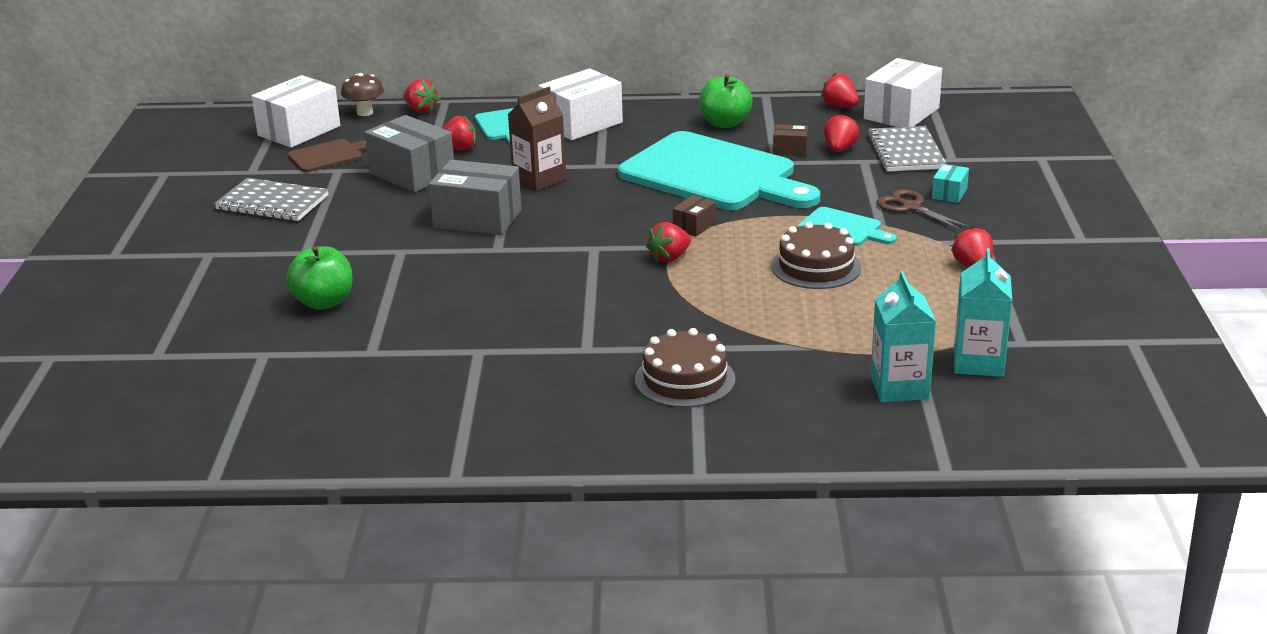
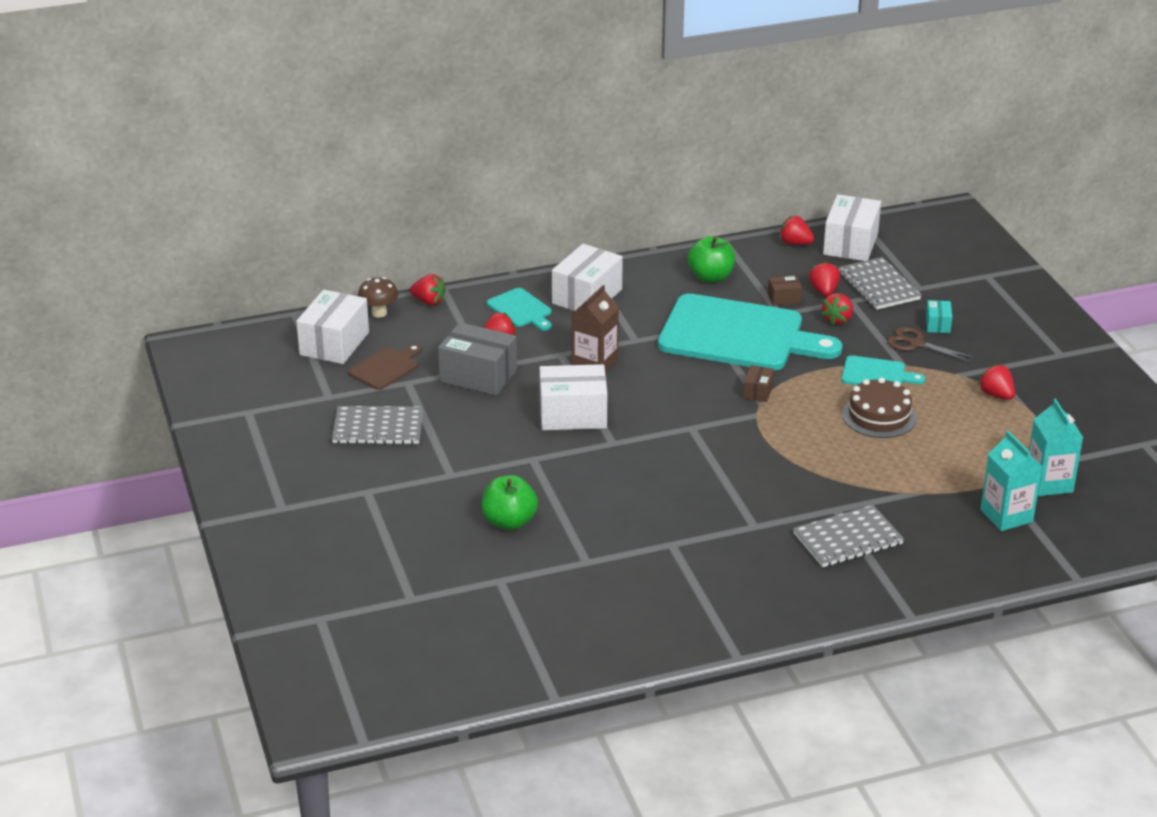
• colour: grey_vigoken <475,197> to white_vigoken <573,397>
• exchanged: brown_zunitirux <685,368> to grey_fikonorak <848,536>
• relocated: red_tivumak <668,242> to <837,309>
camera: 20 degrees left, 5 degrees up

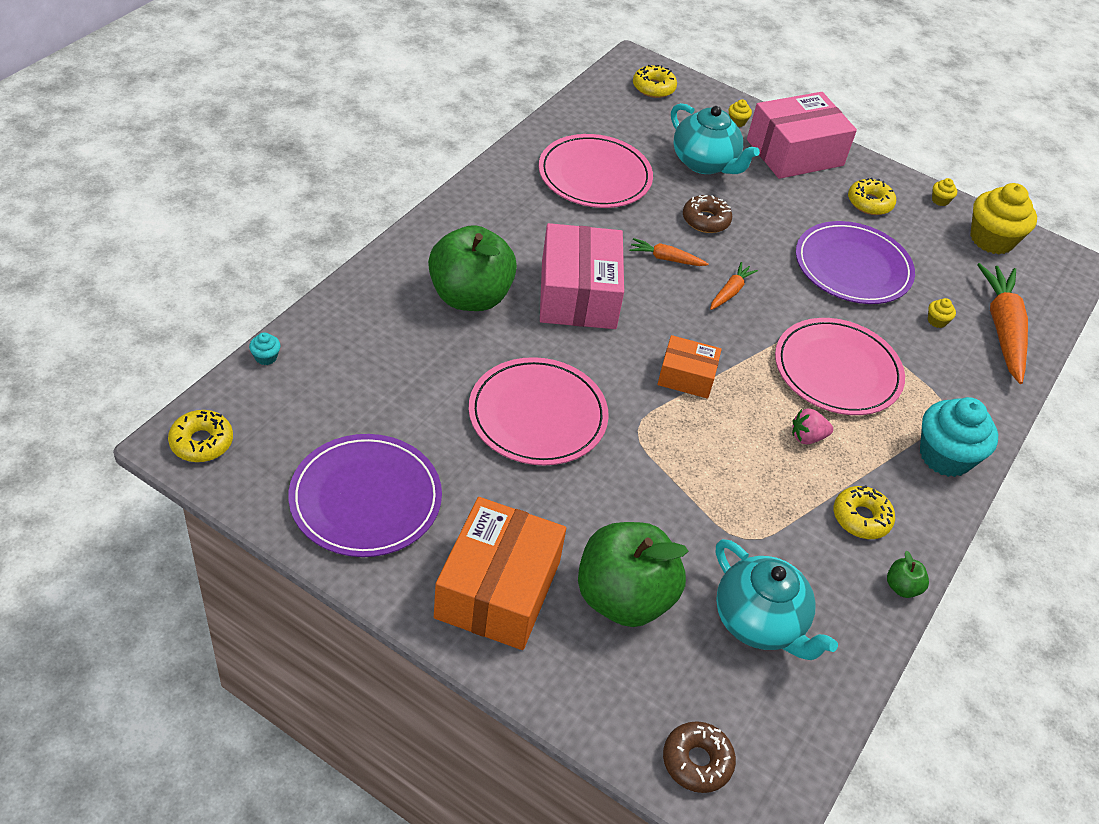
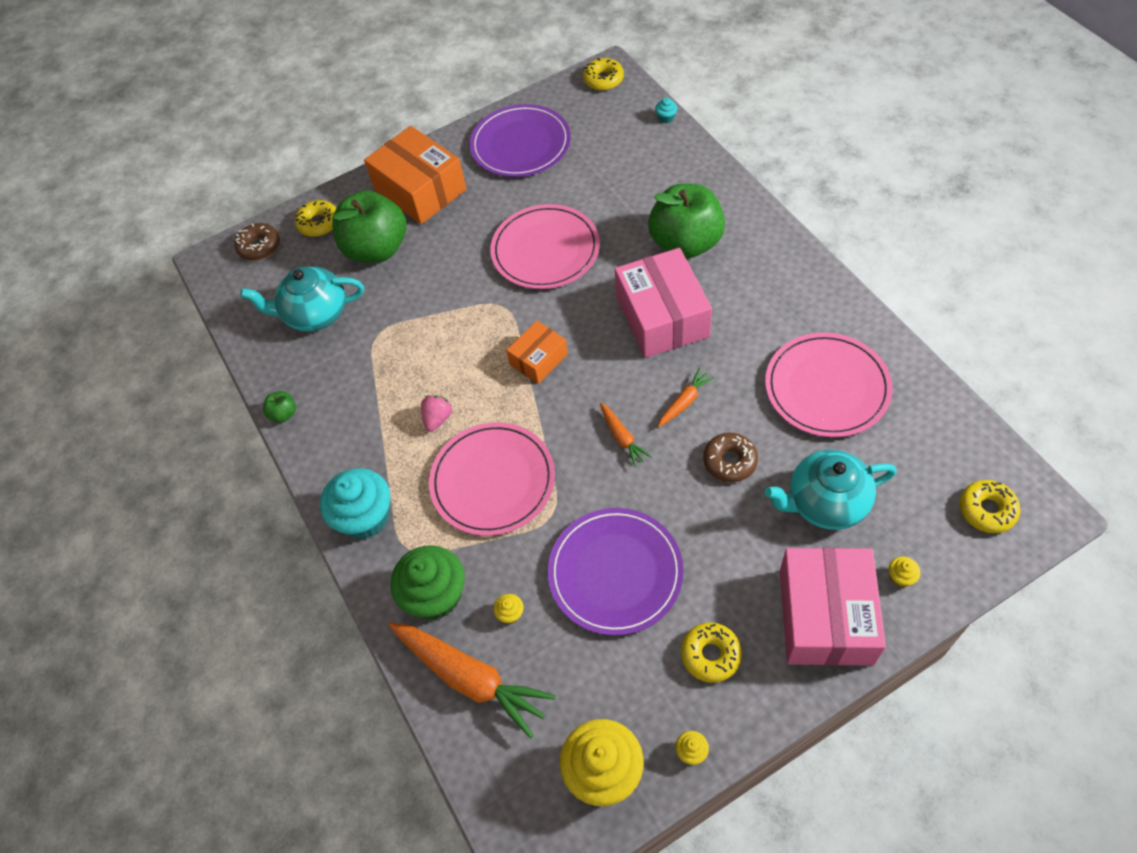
• relocated: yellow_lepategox <864,512> to <315,218>
• appeared: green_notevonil <427,582>
• spun: pink_vigoken <582,276> = <663,303> 45 degrees clockwise
camera: 130 degrees right, 10 degrees up

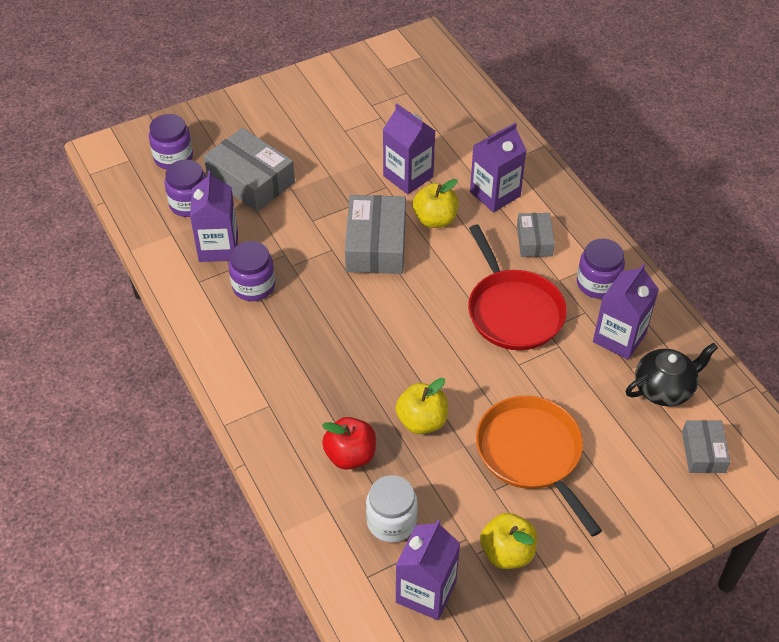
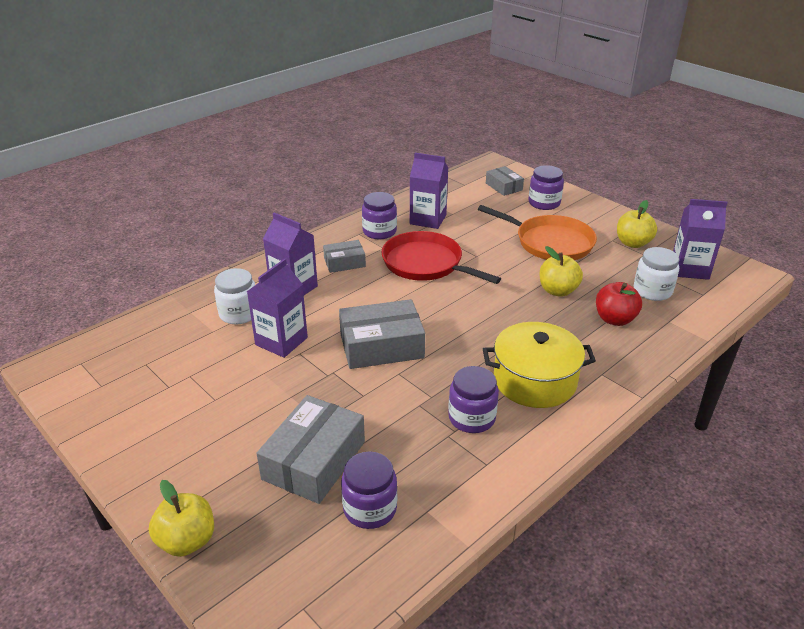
• relocated: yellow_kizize <436,203> to <181,518>
• appeared: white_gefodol <234,296>
• spun: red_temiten <517,287> = <441,257> 105 degrees counterclockwise
• spun: orange_temiten <539,466> = <537,232> 105 degrees counterclockwise
• appeared: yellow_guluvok <539,365>
• spun: grey_vigoken <706,446> = <505,181> 75 degrees clockwise
• relocated: purple_gefodol <171,141> to <546,187>
• missing: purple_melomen <214,216>
• missing: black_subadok <672,374>
camera: 105 degrees left, 15 degrees down

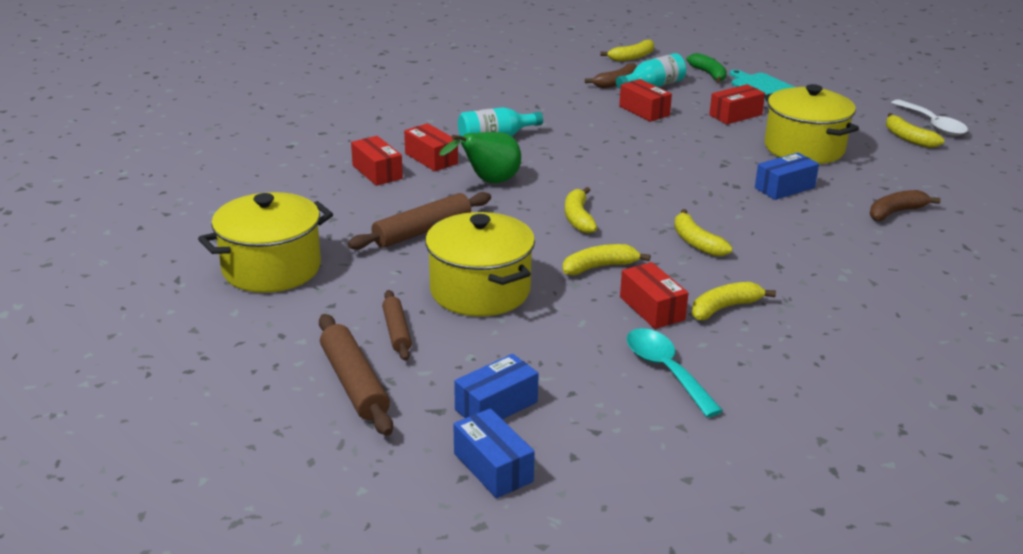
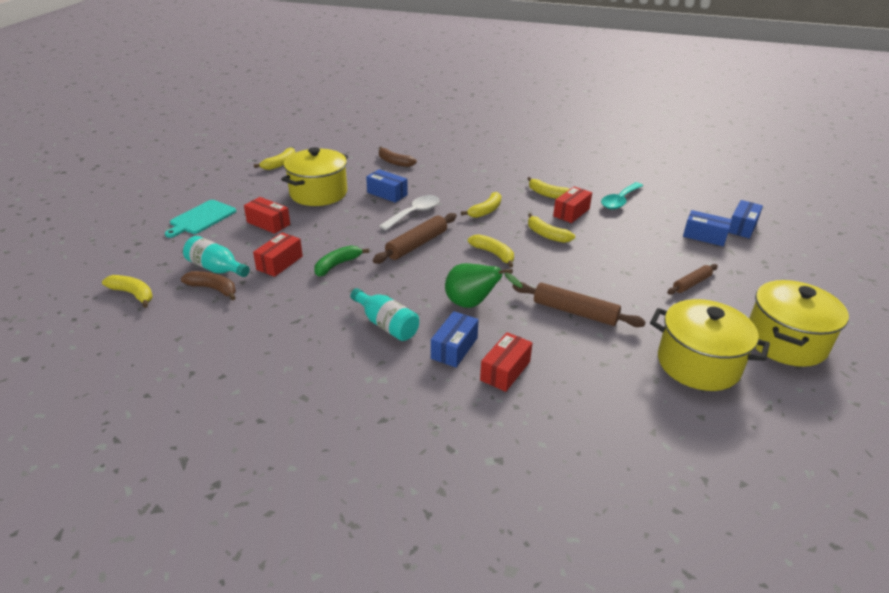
• relocated: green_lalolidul <706,68> to <341,260>
• relocated: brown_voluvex <356,375> to <415,238>
• relocated: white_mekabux <929,117> to <409,212>
• colour: red_vigoken <431,147> to blue_vigoken <455,339>
• spun: yellow_lalolidul <581,210> = <491,250> 105 degrees counterclockwise
• relocated: yellow_guluvok <480,264> to <799,323>
camera: 115 degrees left, 5 degrees up

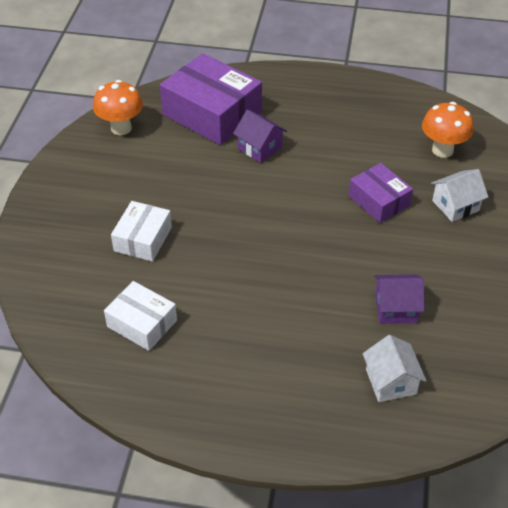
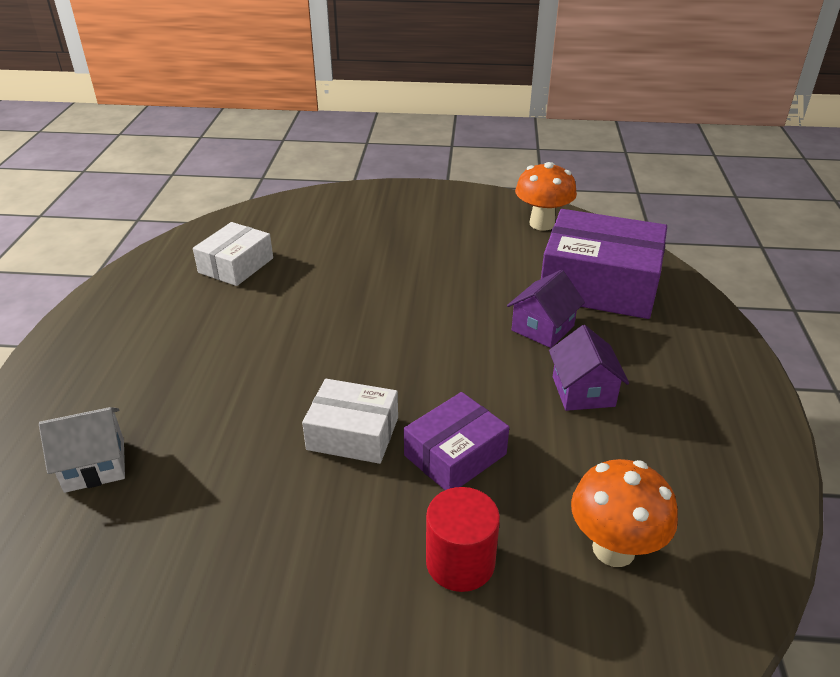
• relocated: white_vigoken <141,231> to <350,421>
• exchanged: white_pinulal <459,195> to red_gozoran <463,539>
• spun: purple_vigoken <211,99> = <604,264> 75 degrees clockwise
• relocated: purple_pinulal <399,299> to <589,368>
camera: 85 degrees right, 10 degrees down

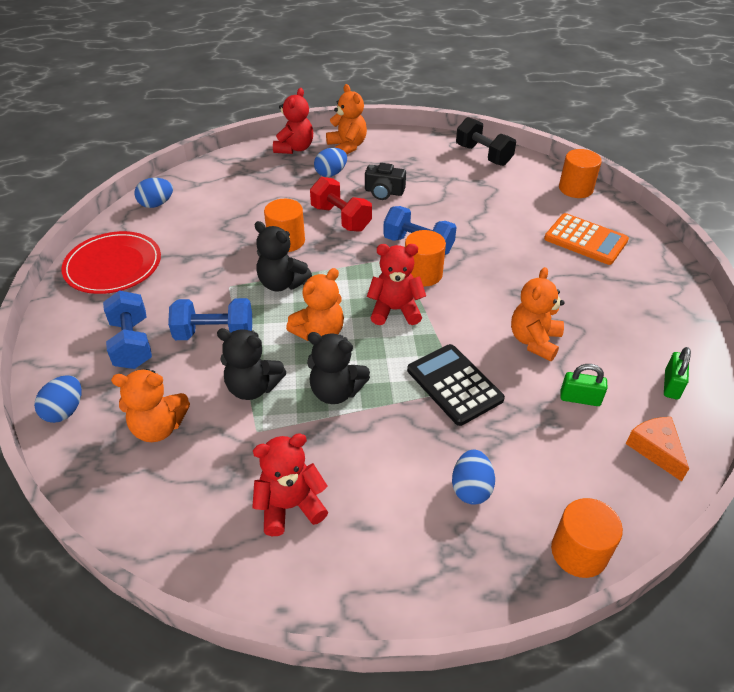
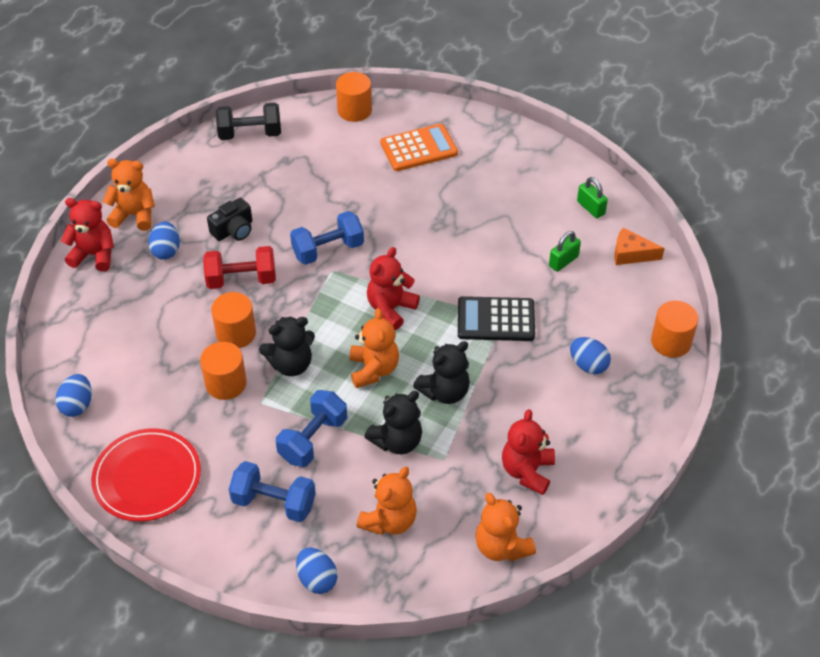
• spun: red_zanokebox <293,121> = <87,235> 45 degrees counterclockwise
• relocated: orange_gozoran <425,258> to <223,371>
• relocated: orange_zanokebox <538,314> to <505,527>
camera: 55 degrees left, 5 degrees up

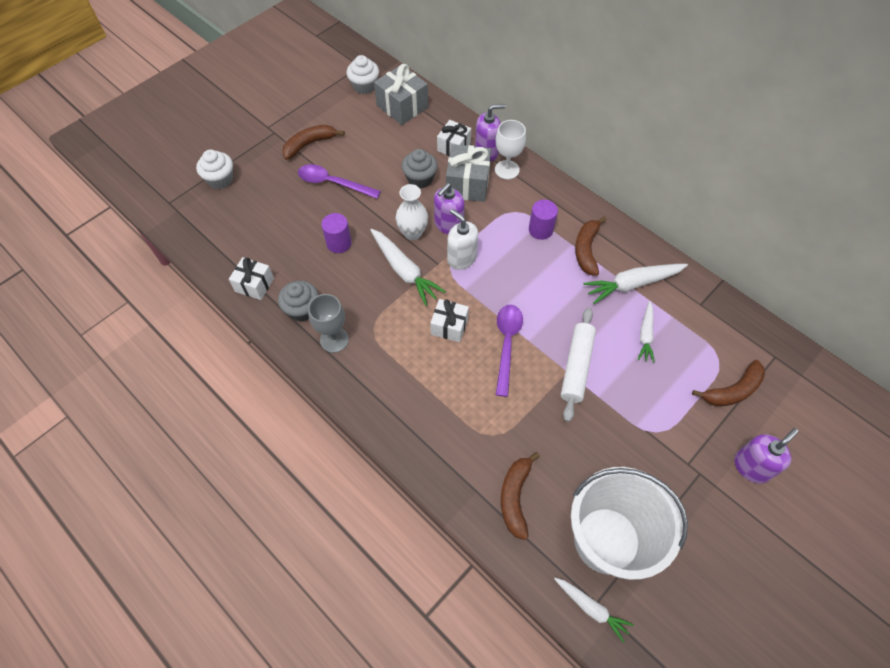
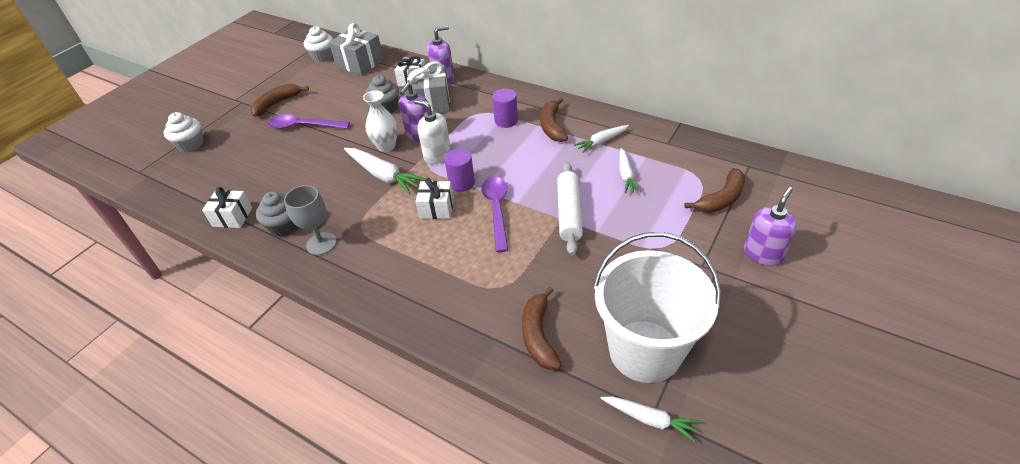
• relocated: purple_gozoran <336,233> to <459,170>
• size: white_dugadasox <635,284> = <601,139> x0.62
• missing: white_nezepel <510,149>
camera: 10 degrees left, 15 degrees down

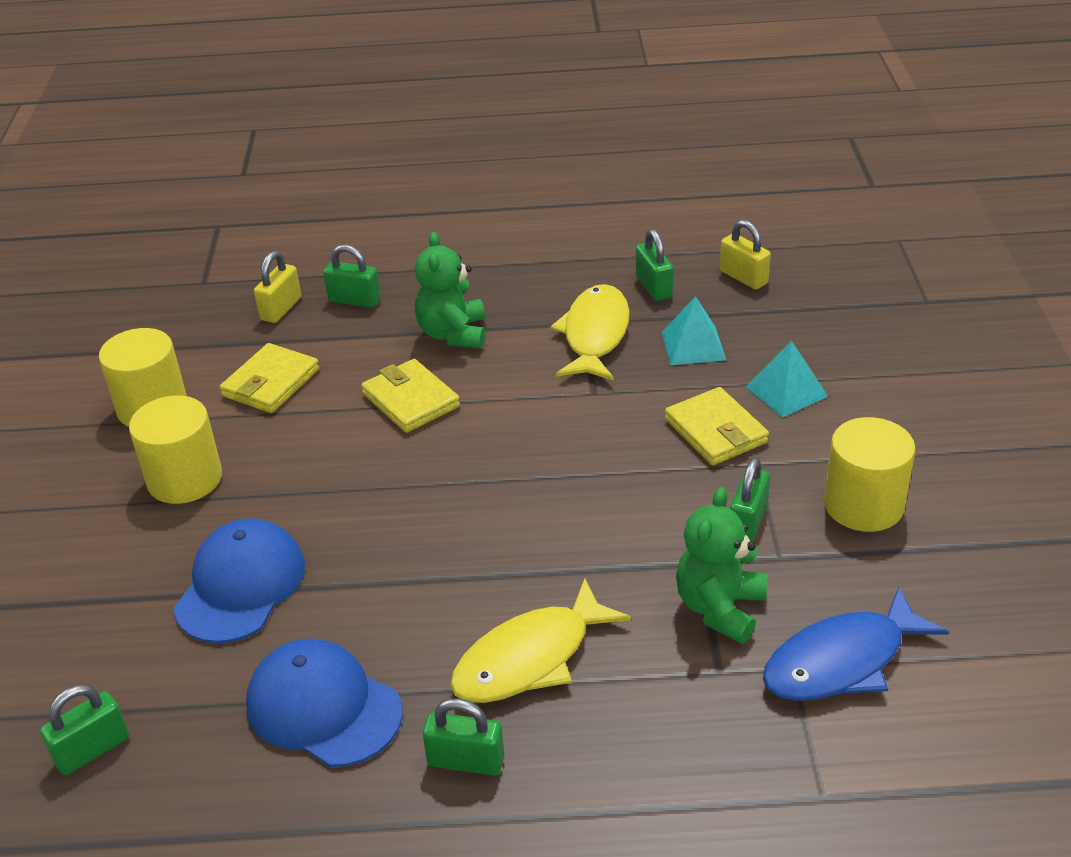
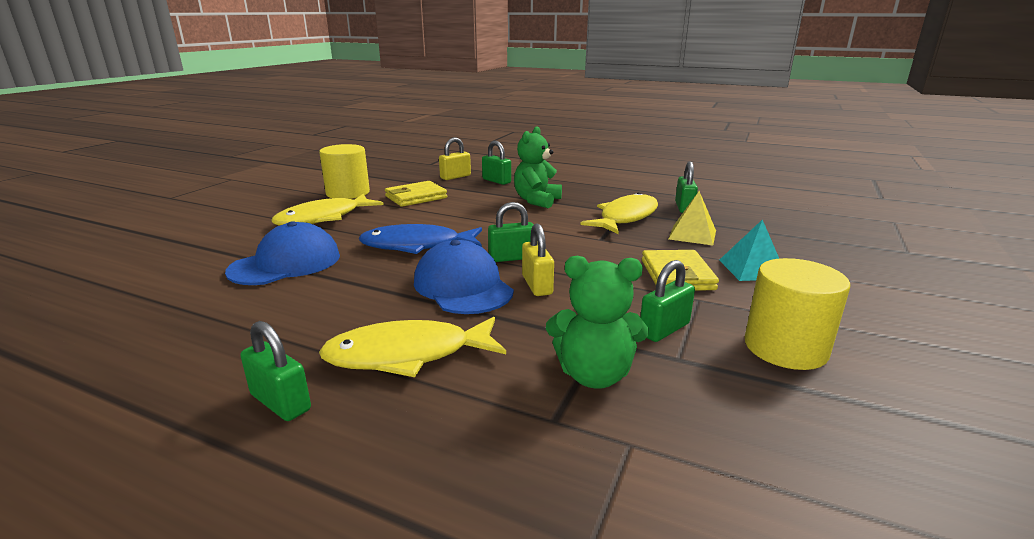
• exchanged: yellow_gozoran <175,449> to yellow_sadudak <327,210>
• relocated: blue_sadudak <856,644> to <420,239>
• relocated: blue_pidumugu <324,702> to <464,277>
• relocated: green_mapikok <84,730> to <511,232>
• relocated: yellow_mapikok <745,254> to <538,259>
• spun: green_zanokebox <721,565> = <597,322> 135 degrees counterclockwise
• colour: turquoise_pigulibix <694,330> to yellow_pigulibix <692,218>
• missing: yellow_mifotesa <410,396>
camera: 25 degrees right, 15 degrees down

